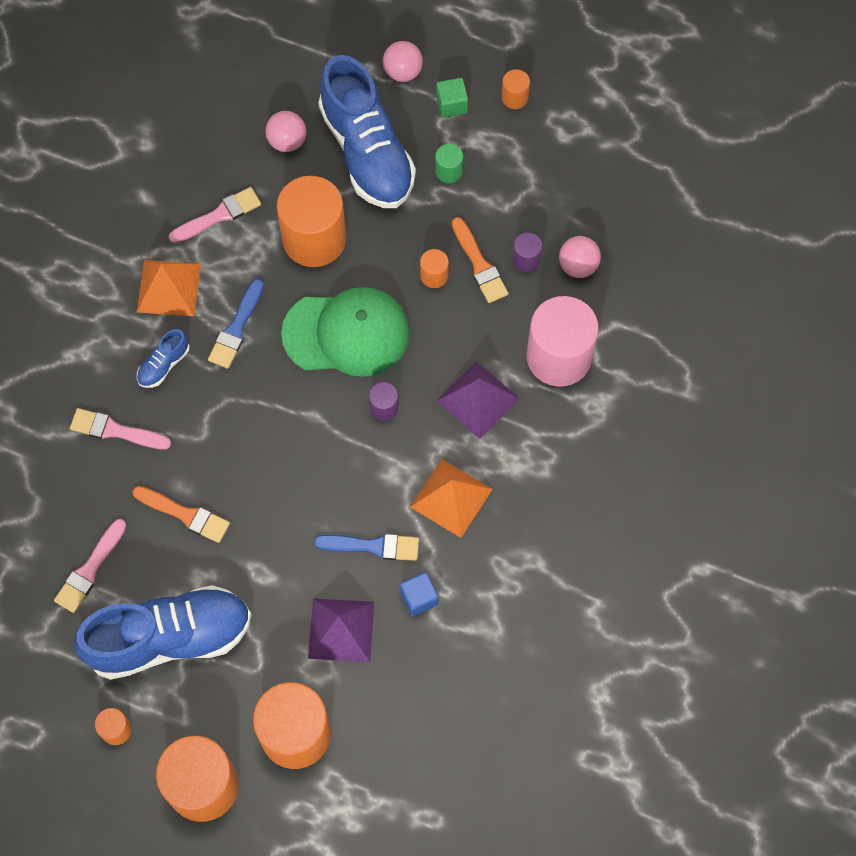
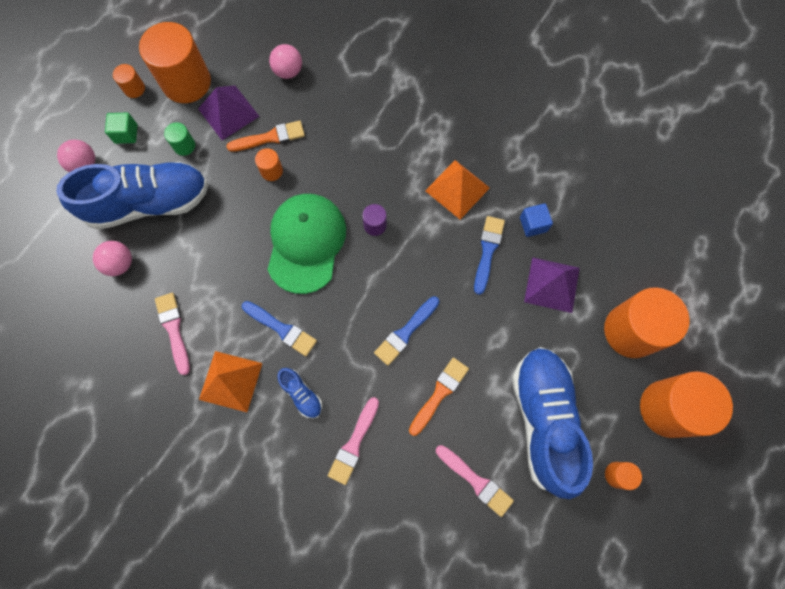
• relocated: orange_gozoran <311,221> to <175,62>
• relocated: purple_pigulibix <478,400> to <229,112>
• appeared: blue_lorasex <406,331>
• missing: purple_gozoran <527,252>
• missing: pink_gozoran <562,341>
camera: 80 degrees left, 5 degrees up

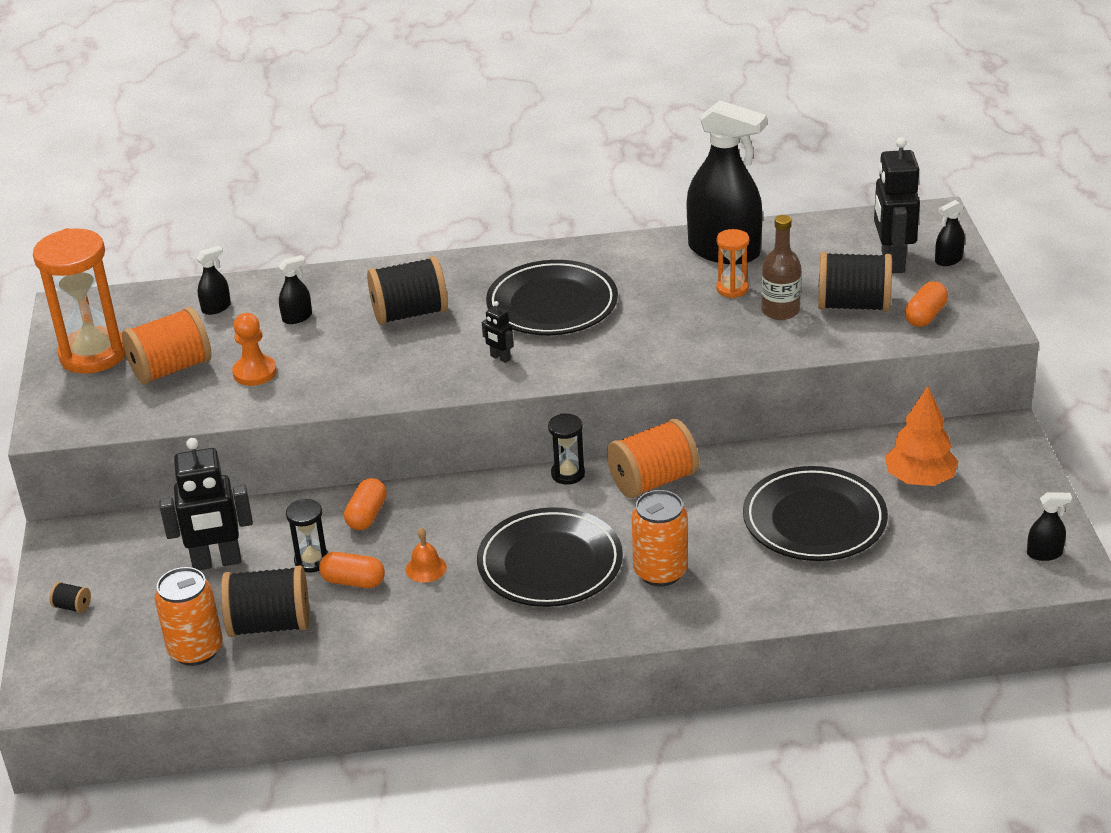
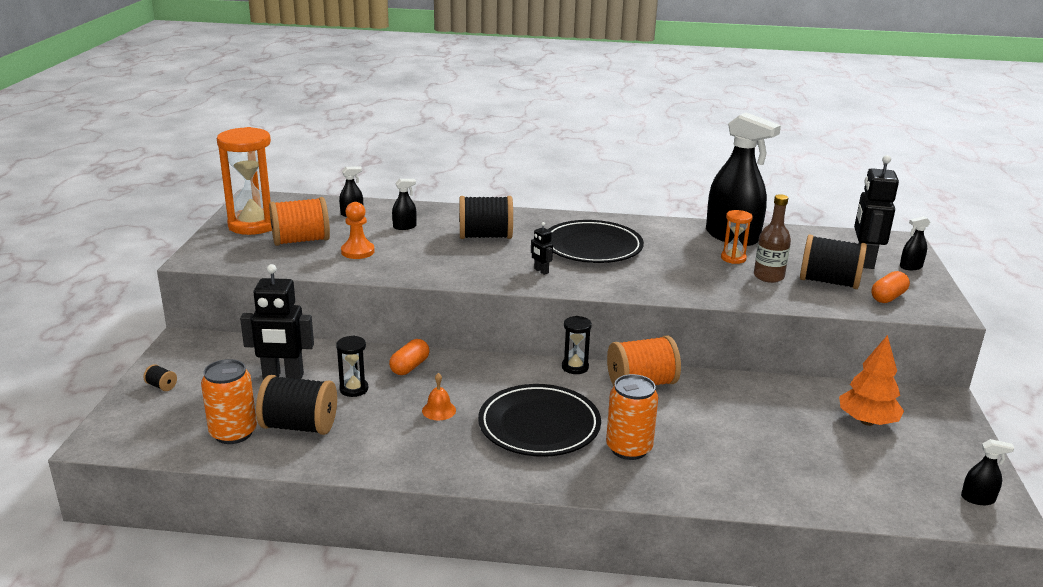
• missing: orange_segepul <352,570>
• missing: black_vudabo <815,513>
camera: 10 degrees right, 10 degrees down

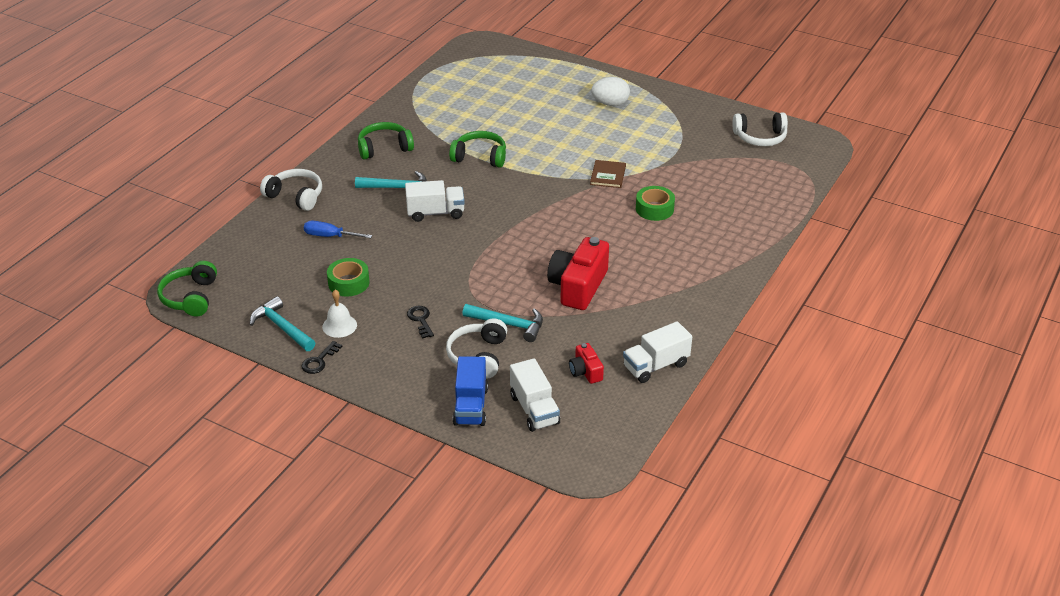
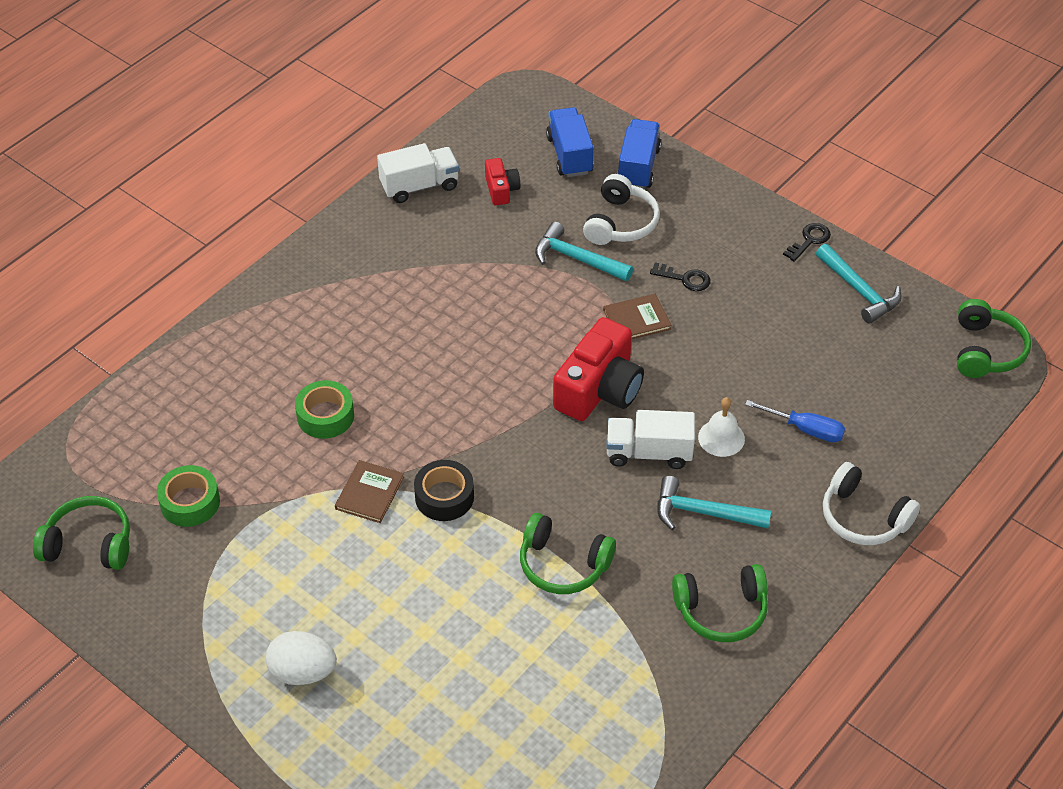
• colour: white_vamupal <760,129> to green_vamupal <81,533>
• relocated: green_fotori <348,277> to <188,496>
• appeared: black_fotori <444,490>
• colour: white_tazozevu <535,395> to blue_tazozevu <570,142>
• relocated: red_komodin <578,273> to <598,369>
• appeared: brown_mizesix <637,316>
• spun: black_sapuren <420,322> = <680,276> 60 degrees counterclockwise
• relocated: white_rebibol <339,314> to <721,427>
camera: 170 degrees left, 10 degrees up

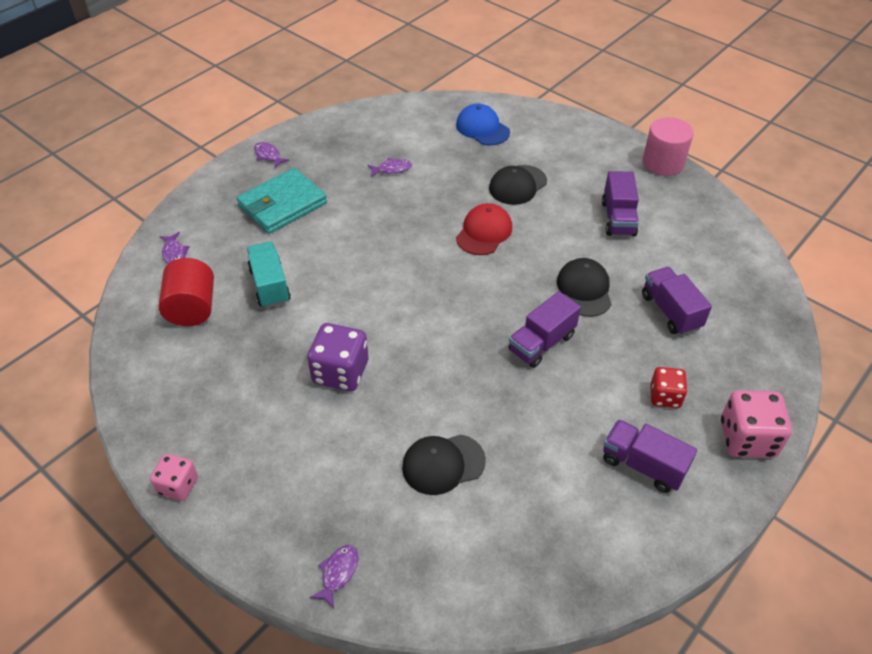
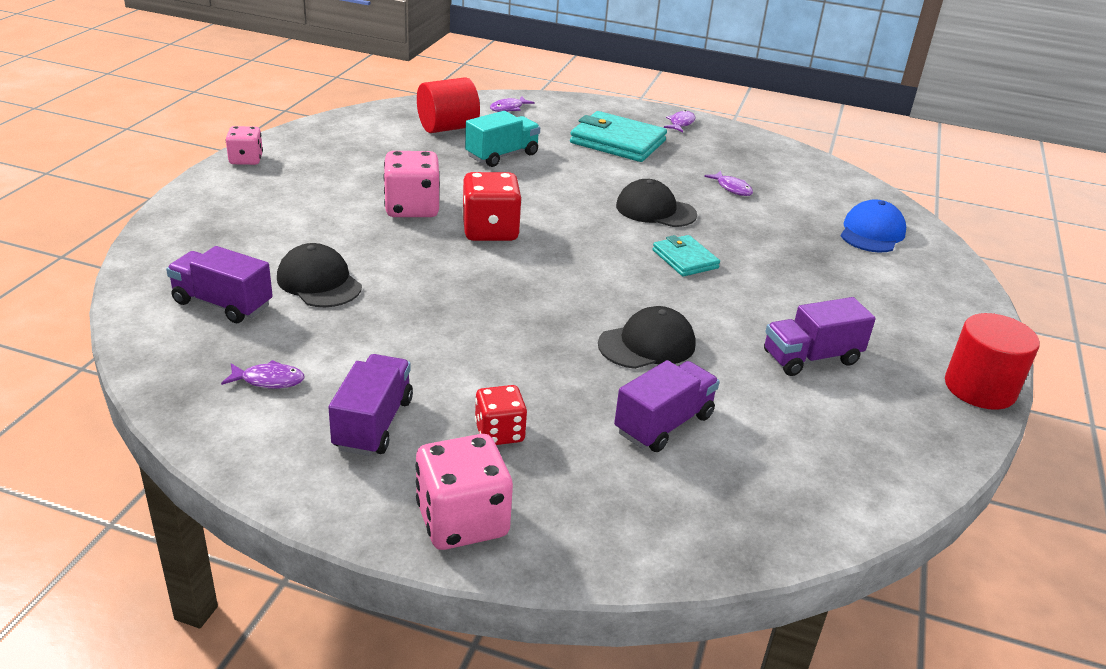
• relocated: purple_tazozevu <544,329> to <219,284>
• relocated: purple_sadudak <334,576> to <263,374>
• colour: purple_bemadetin <338,357> to pink_bemadetin <411,184>
• appeared: red_bemadetin <492,206>
• relocated: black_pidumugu <518,185> to <656,203>
• exchanged: red_pidumugu <484,229> to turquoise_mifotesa <686,256>
• colour: pink_gozoran <668,146> to red_gozoran <992,361>
camera: 65 degrees right, 15 degrees down

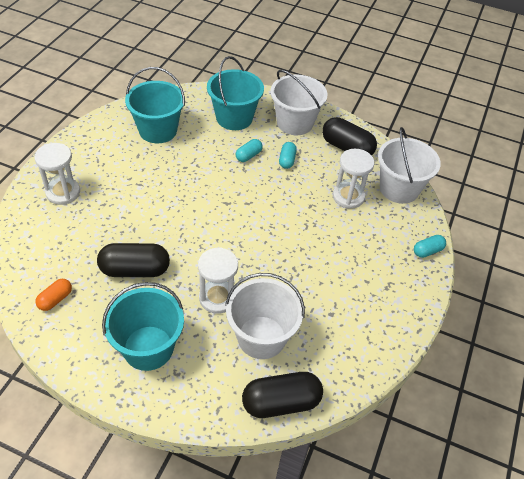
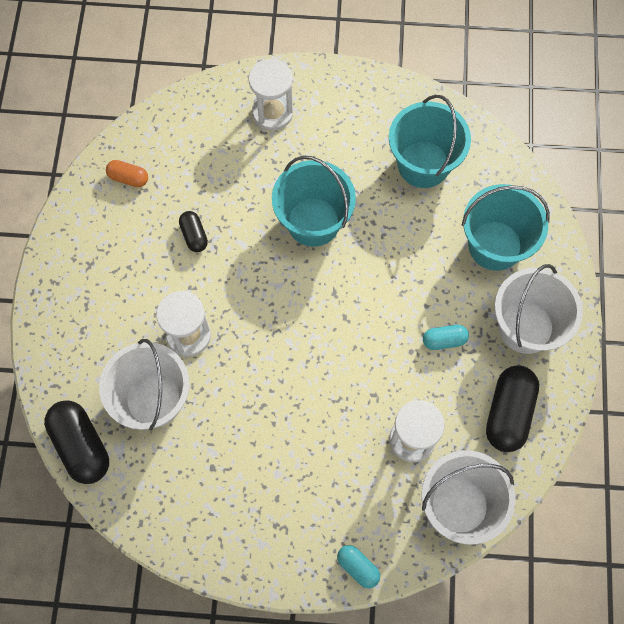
• size: black_segepul <133,260> = <193,231> x0.54
• relocated: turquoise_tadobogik <143,326> to <314,201>
• missing: turquoise_segepul <249,150>
camera: 75 degrees right, 20 degrees up

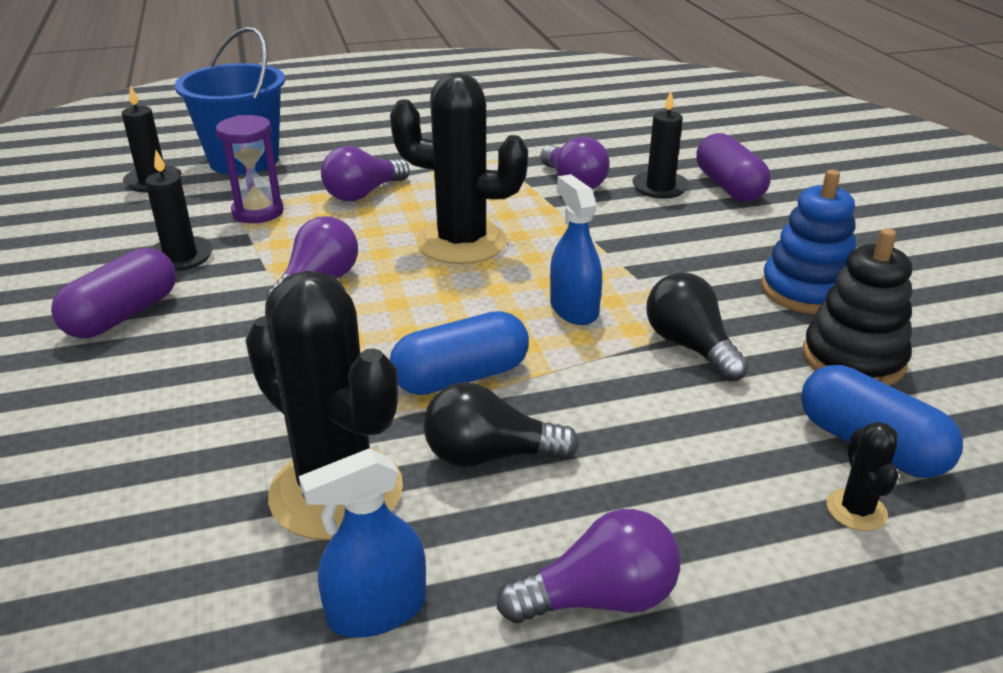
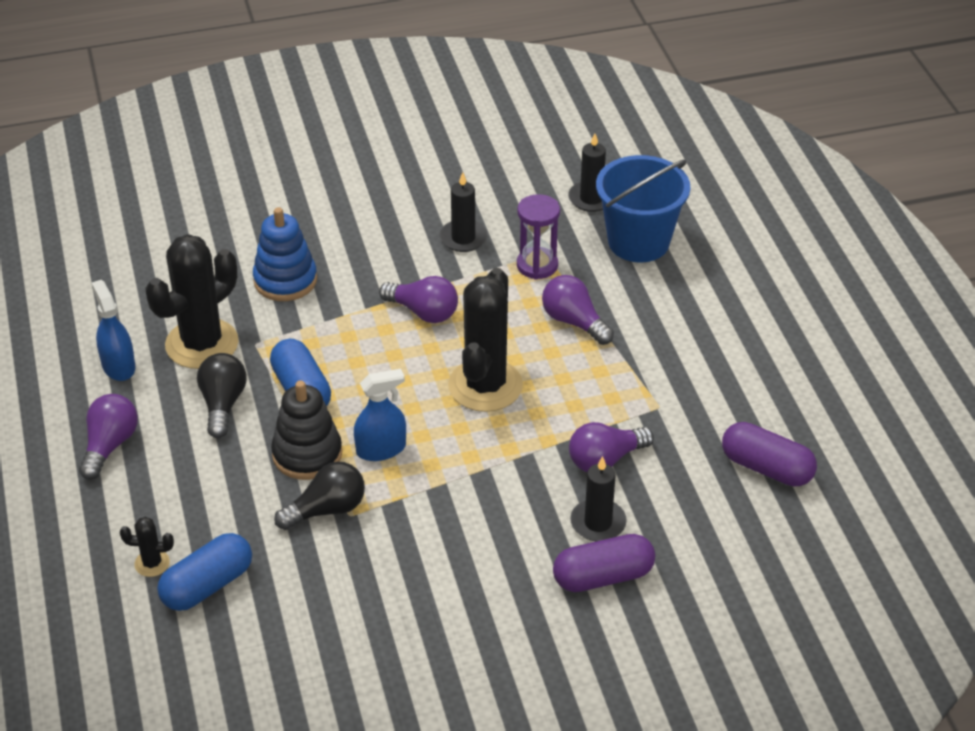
• spun: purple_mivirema <588,566> = <108,437> 150 degrees counterclockwise
• relocated: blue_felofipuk <808,242> to <285,254>
• relocated: black_felofipuk <857,307> to <306,430>
• relocated: purple_segepul <113,293> to <769,454>
camera: 90 degrees right, 10 degrees up

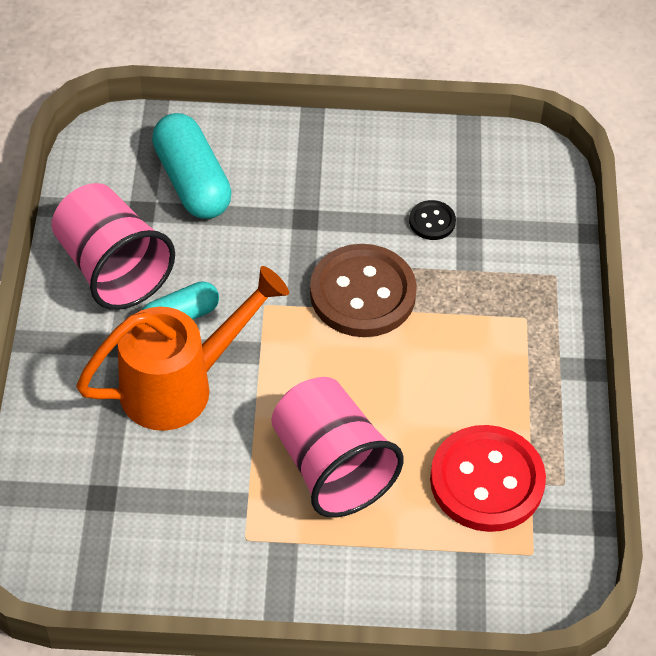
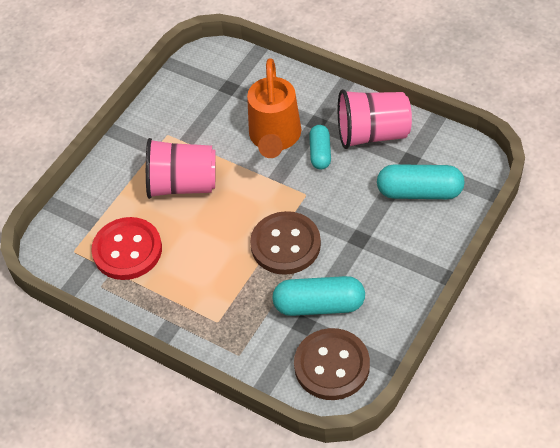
• exchanged: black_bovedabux <432,220> to turquoise_segepul <318,296>
• appeared: brown_bovedabux <332,364>
camera: 125 degrees right, 0 degrees up

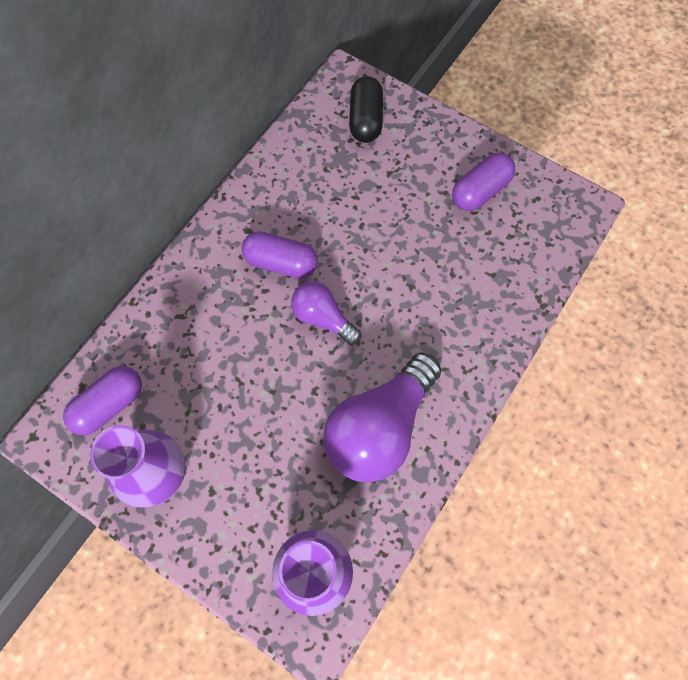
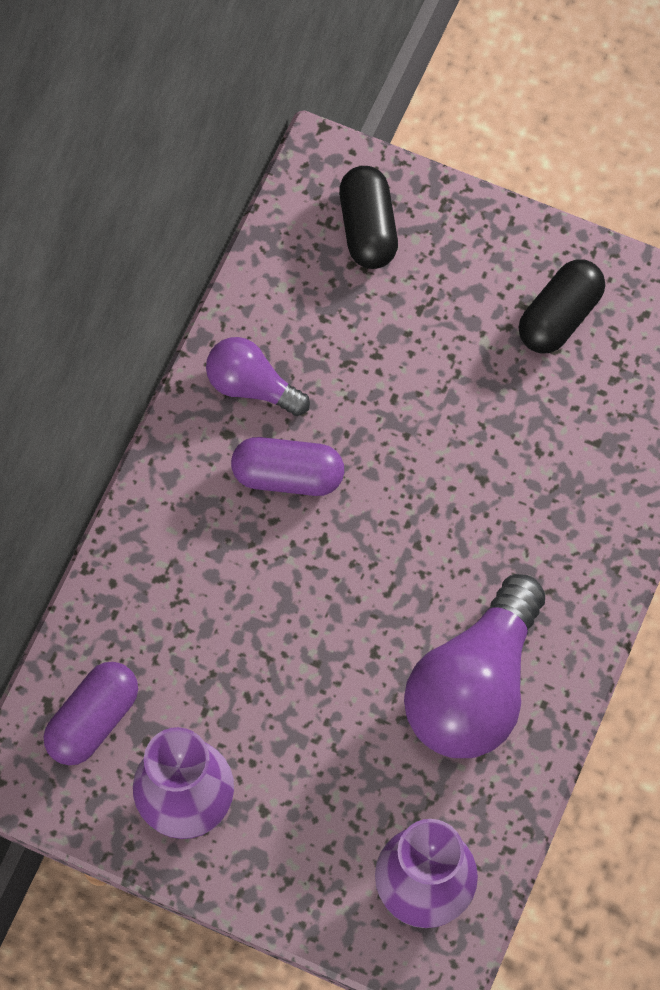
• relocated: purple_mivirema <326,313> to <258,376>
• colour: purple_segepul <483,182> to black_segepul <562,306>
camera: 10 degrees left, 0 degrees up

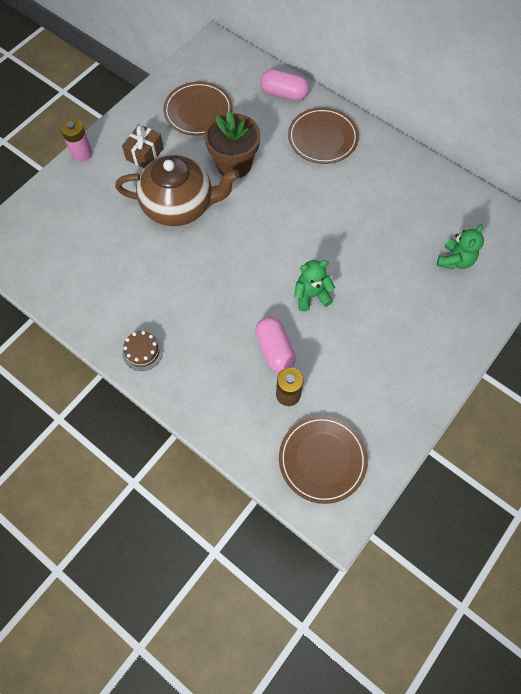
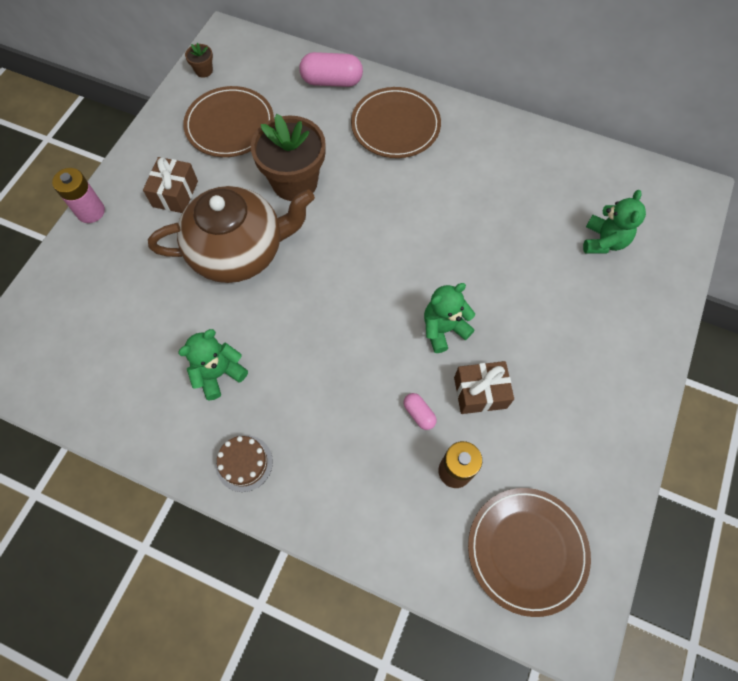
• appeared: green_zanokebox <213,365>
• appeared: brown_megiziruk <199,60>
• size: pink_segepul <275,345> = <420,411> x0.51
• appeared: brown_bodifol <484,387>
camera: 15 degrees left, 0 degrees up

